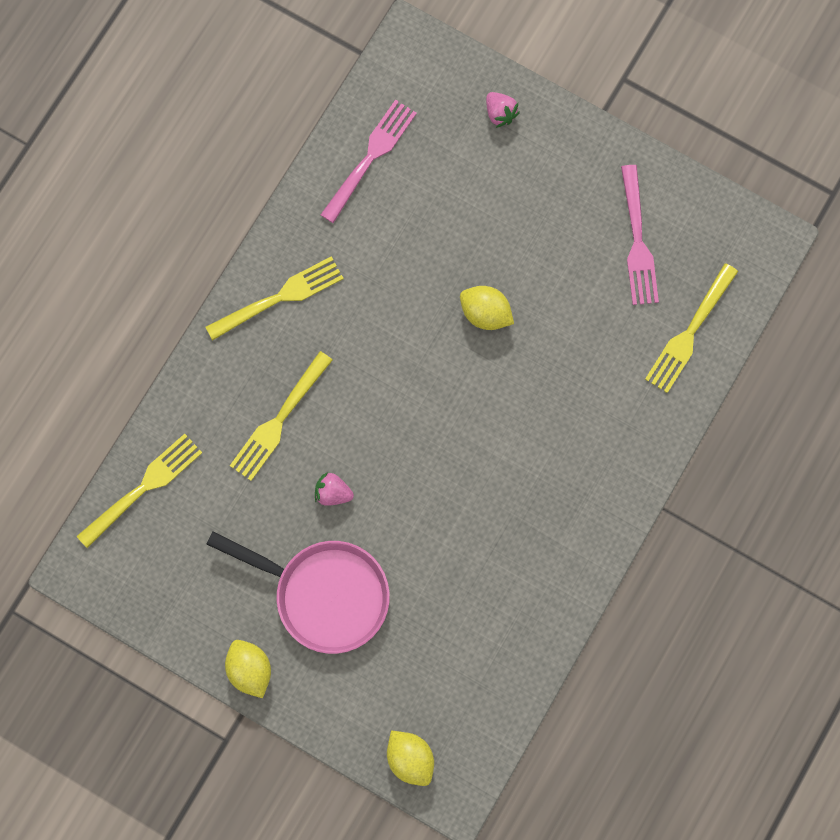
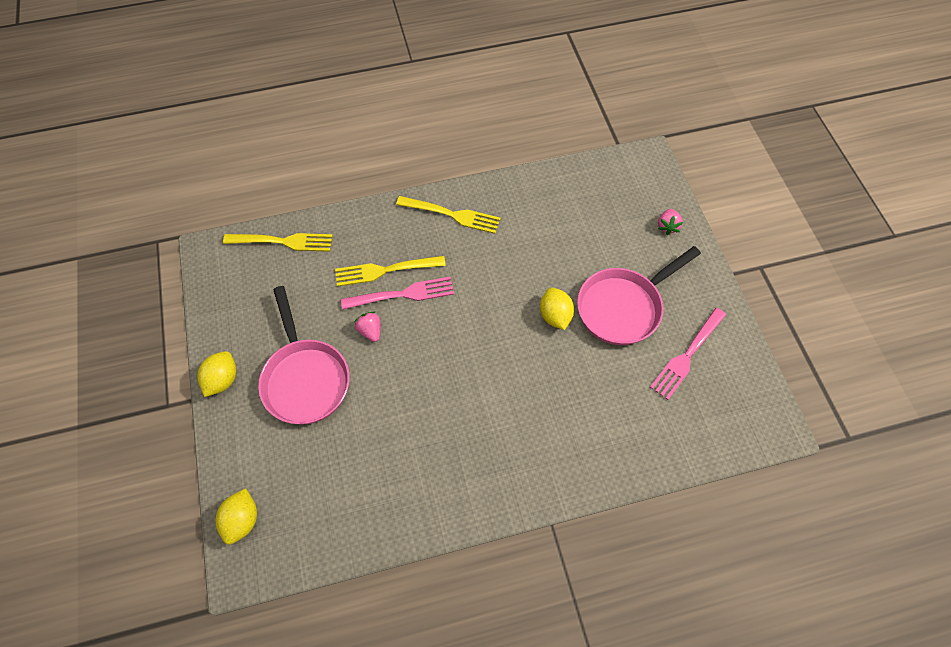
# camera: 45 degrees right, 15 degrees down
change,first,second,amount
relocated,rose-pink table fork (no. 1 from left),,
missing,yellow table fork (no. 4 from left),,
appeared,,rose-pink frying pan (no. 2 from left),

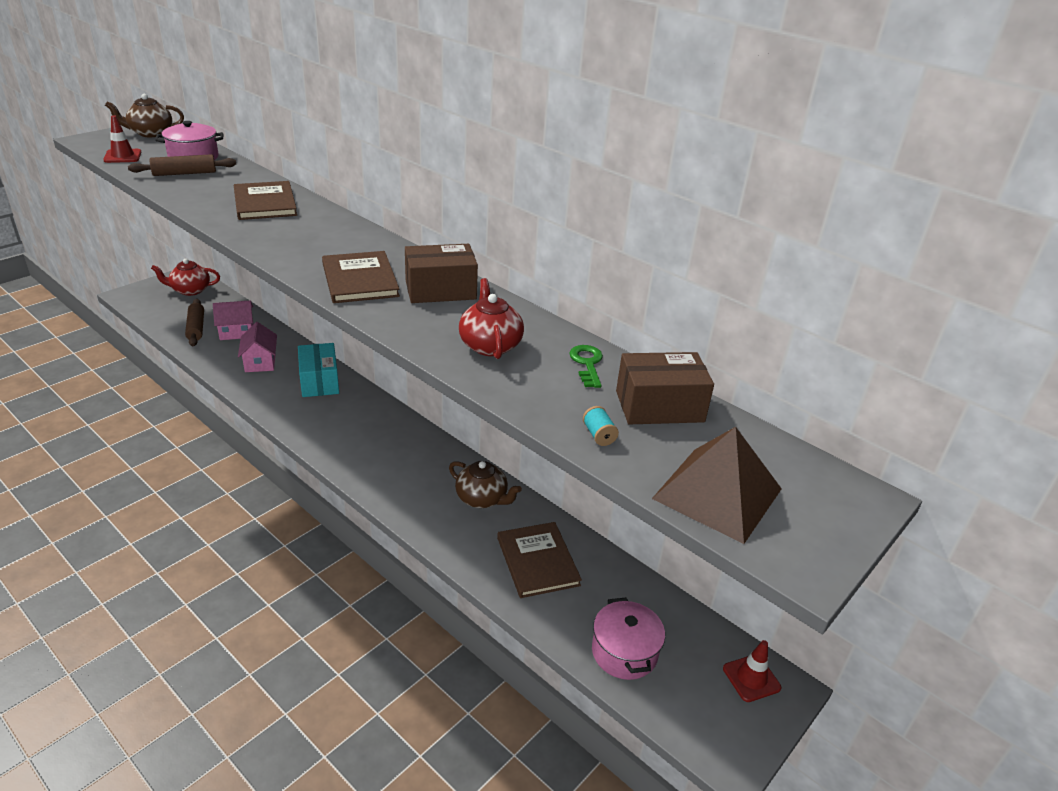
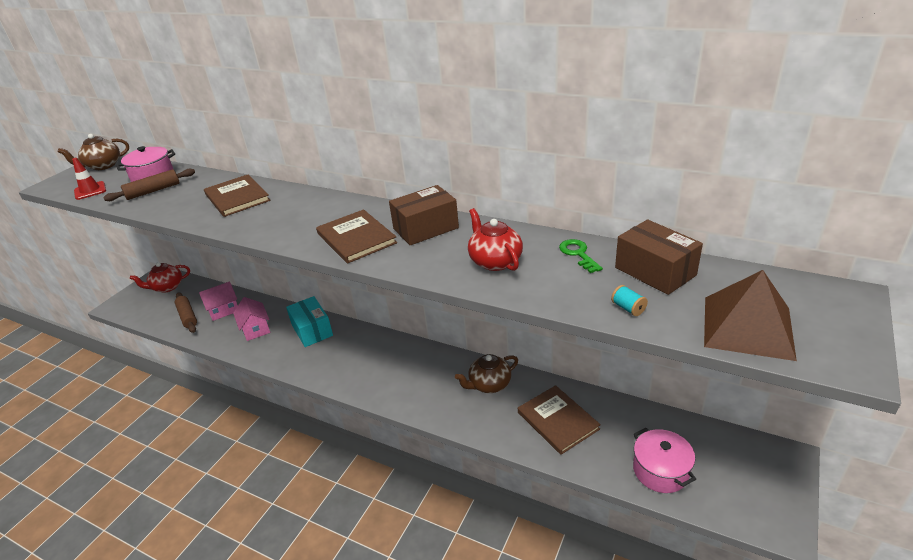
# camera: 10 degrees left, 0 degrees up
change,first,second,amount
spun,brown teapot (no. 2 from left),,135 degrees clockwise
spun,brown parcel (no. 2 from left),,75 degrees clockwise
missing,crimson safety cone (no. 2 from left),,

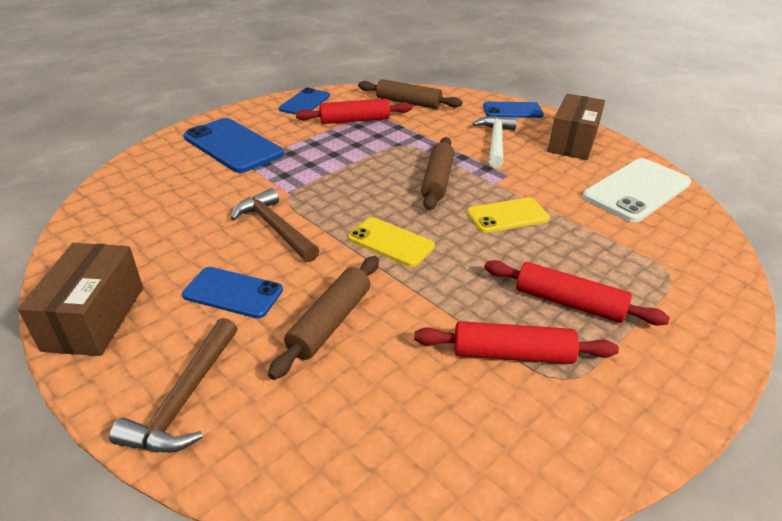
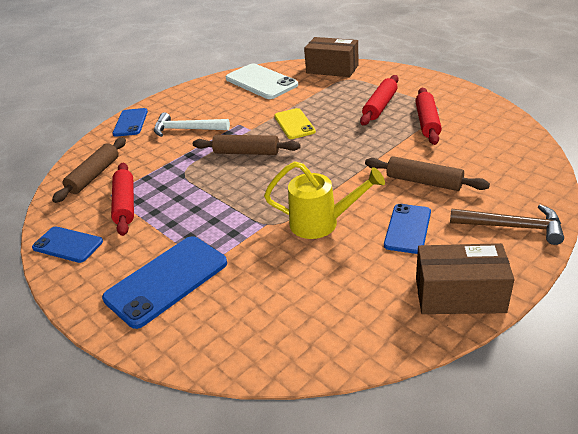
# camera: 85 degrees left, 0 degrees up
change,first,second,amount
exchanged,brown claw hammer (no. 2 from left),yellow sprinkling can,
missing,yellow smartphone (no. 1 from left),,
relocated,brown parcel (no. 2 from left in the first image),brown parcel (no. 1 from left),

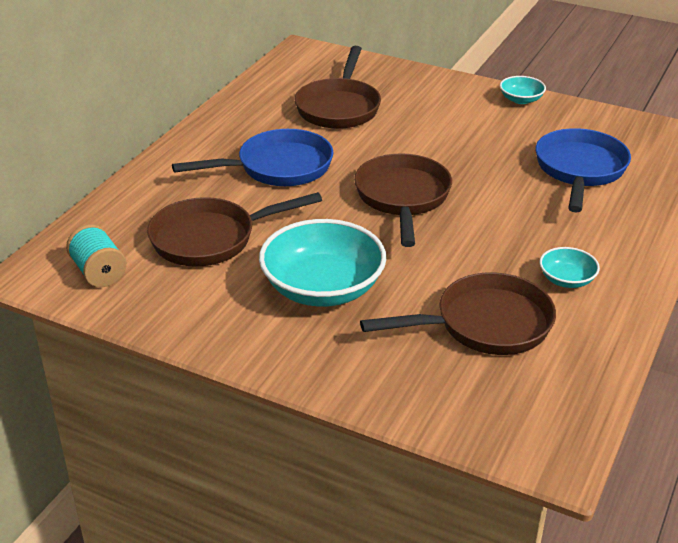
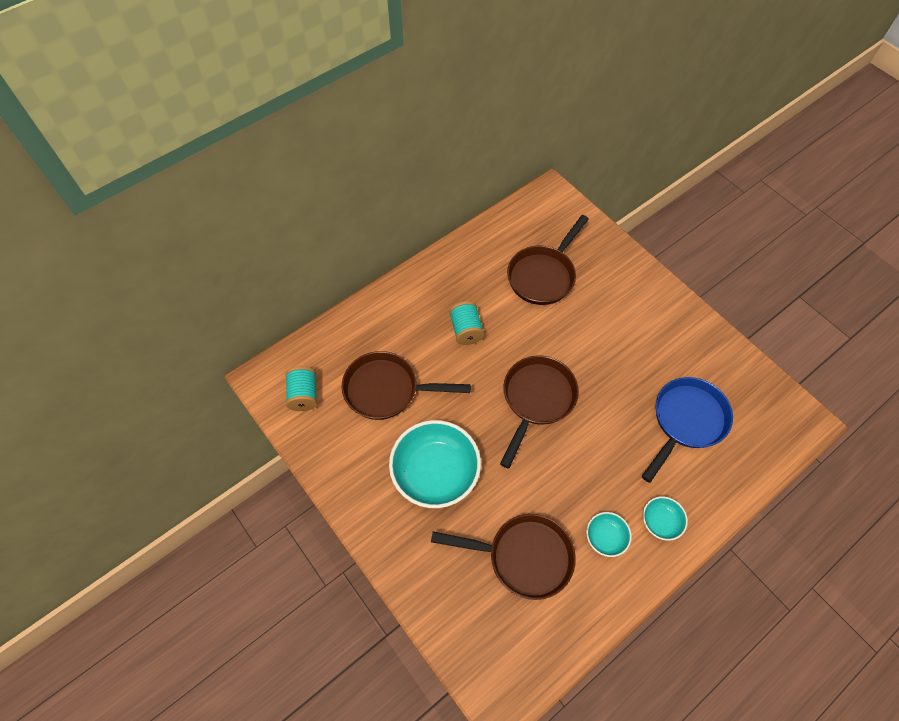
# camera: 25 degrees right, 25 degrees up
change,first,second,amount
exchanged,blue frying pan (no. 1 from left),teal bobbin (no. 2 from left),
relocated,teal bowl (no. 2 from left in the first image),teal bowl (no. 3 from left),

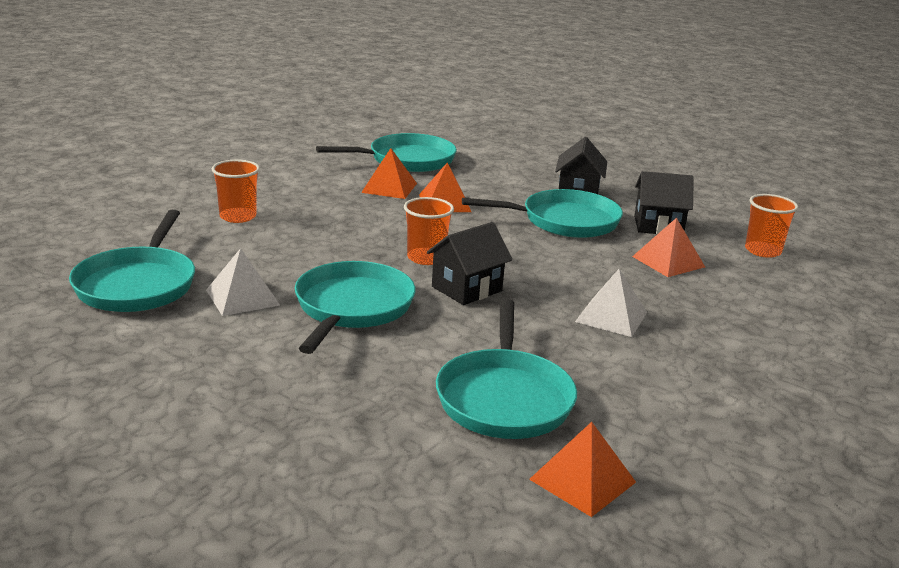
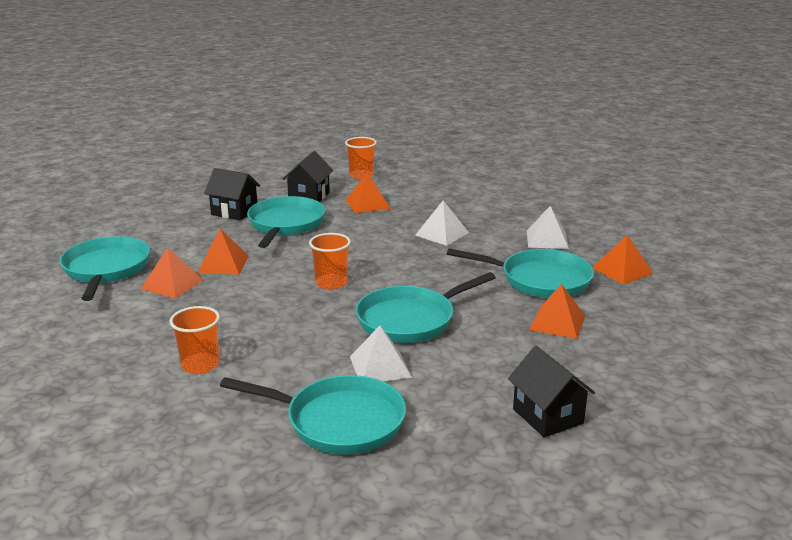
# camera: 75 degrees left, 0 degrees up
change,first,second,amount
spun,teal frying pan (no. 2 from left in the first image),teal frying pan (no. 4 from left),60 degrees counterclockwise
relocated,jet-black cottage (no. 1 from left in the first image),jet-black cottage (no. 3 from left),
appeared,,pure white pyramid (no. 3 from left),
appeared,,bright orange pyramid (no. 4 from left),

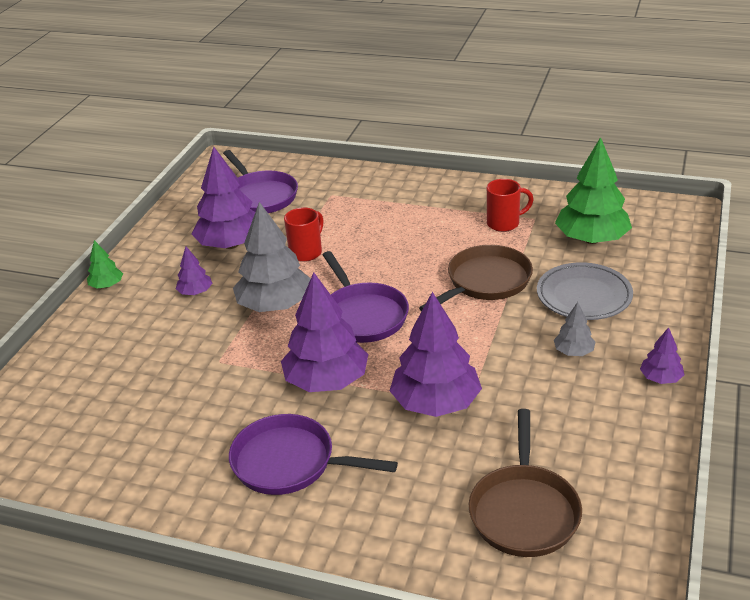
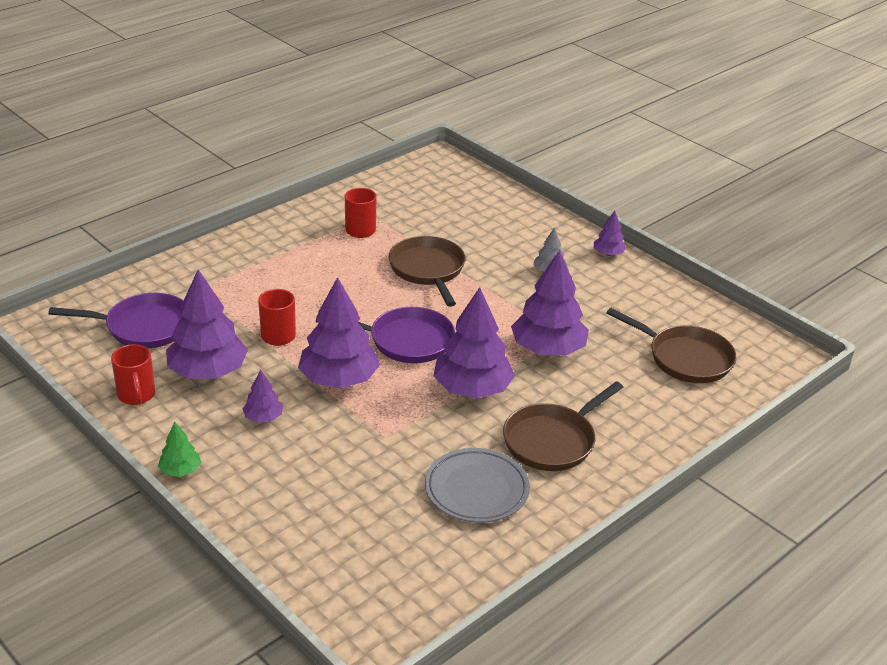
# camera: 65 degrees left, 0 degrees up
change,first,second,amount
colour,royal purple frying pan (no. 2 from left),brown frying pan (no. 2 from left),
colour,ash-grey tree (no. 1 from left),royal purple tree (no. 3 from left),
relocated,ash-grey flat dish,,
missing,emerald tree (no. 2 from left),,
appeared,,crimson coffee mug (no. 1 from left),

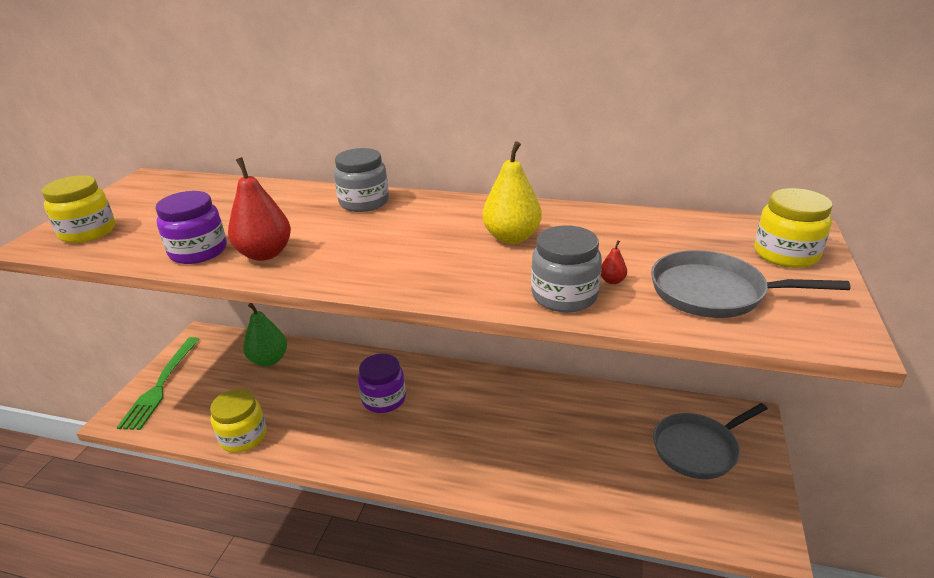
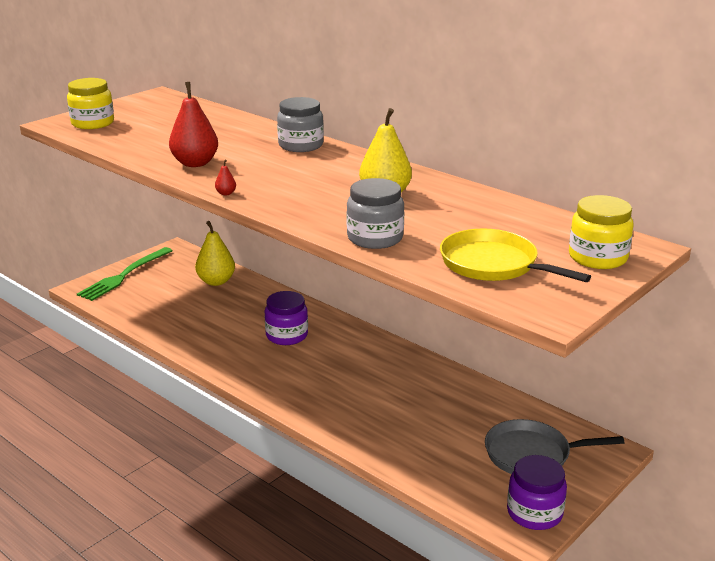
# camera: 25 degrees right, 5 degrees down
change,first,second,amount
relocated,royal purple preserve jar (no. 1 from left in the first image),royal purple preserve jar (no. 2 from left),
missing,yellow preserve jar (no. 2 from left),,
colour,emerald toy pear,yellow toy pear (no. 1 from left),
relocated,crimson toy pear (no. 2 from left),,
colour,ash-grey frying pan (no. 2 from left),yellow frying pan,

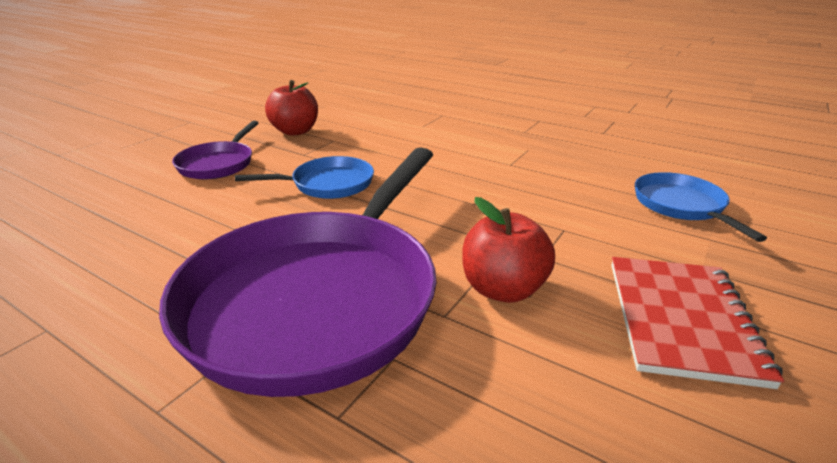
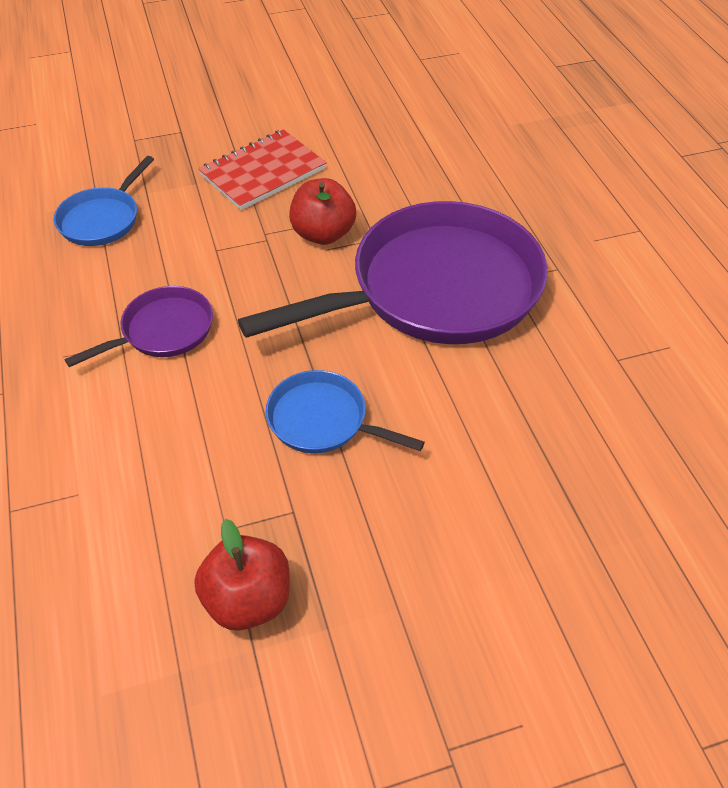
# camera: 140 degrees left, 20 degrees up
change,first,second,amount
relocated,royal purple frying pan (no. 1 from left),,

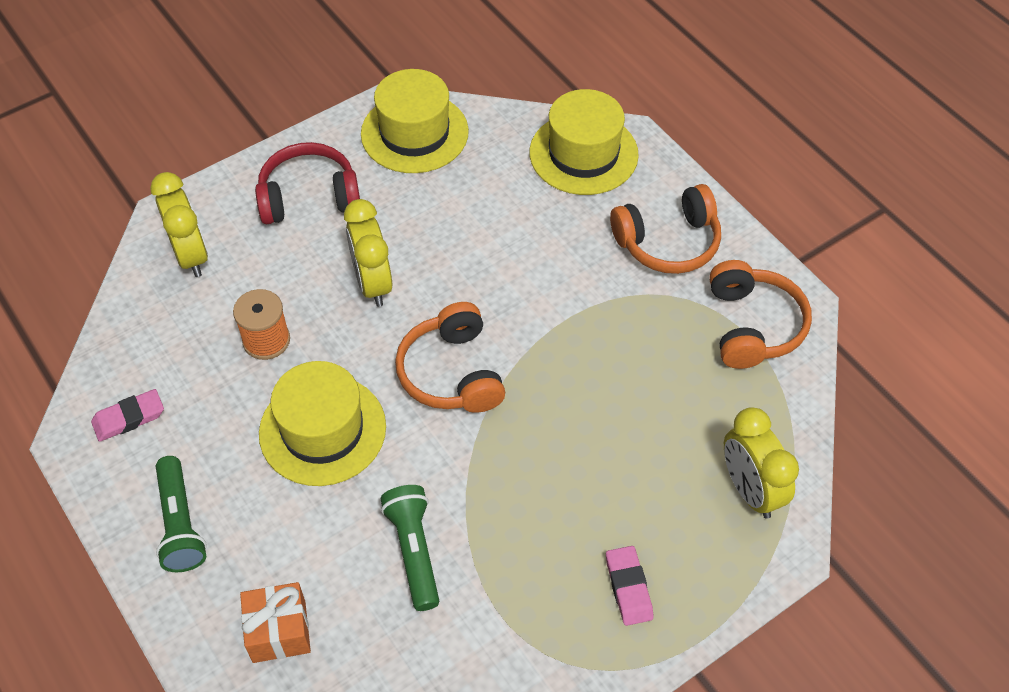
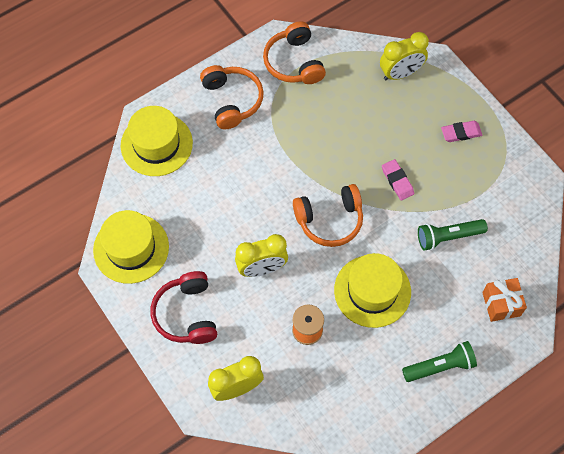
# camera: 90 degrees left, 10 degrees up
change,first,second,amount
relocated,rose-pink gum eraser (no. 1 from left),,
spun,bright orange over-ear headphones (no. 3 from left in the first image),bright orange over-ear headphones (no. 2 from left),105 degrees counterclockwise

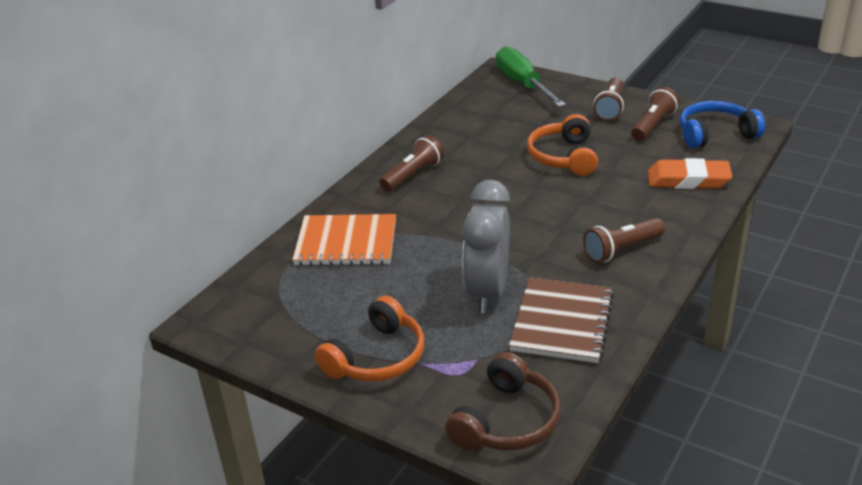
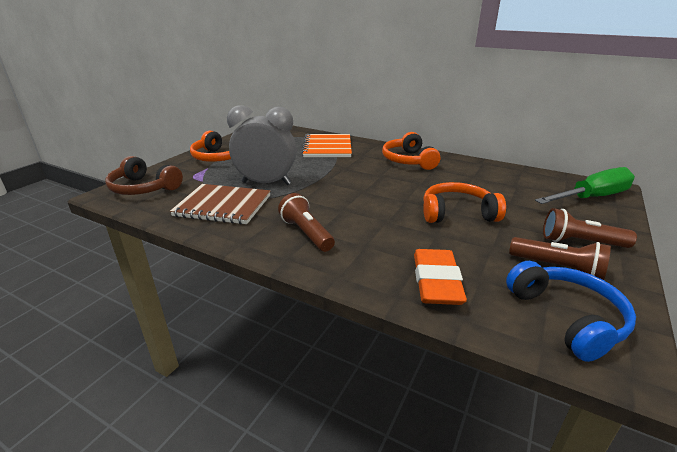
# camera: 85 degrees right, 5 degrees down
change,first,second,amount
exchanged,brown torch (no. 1 from left),bright orange over-ear headphones (no. 2 from left),

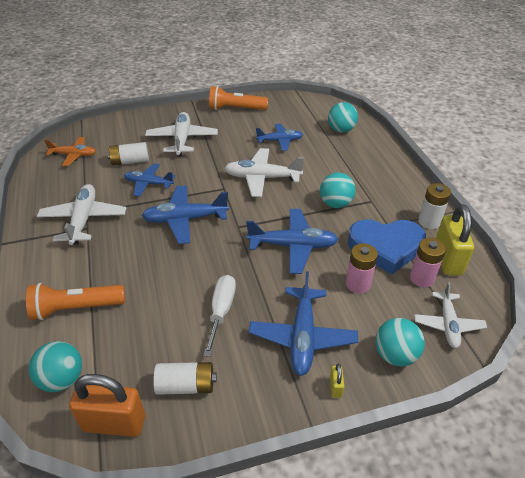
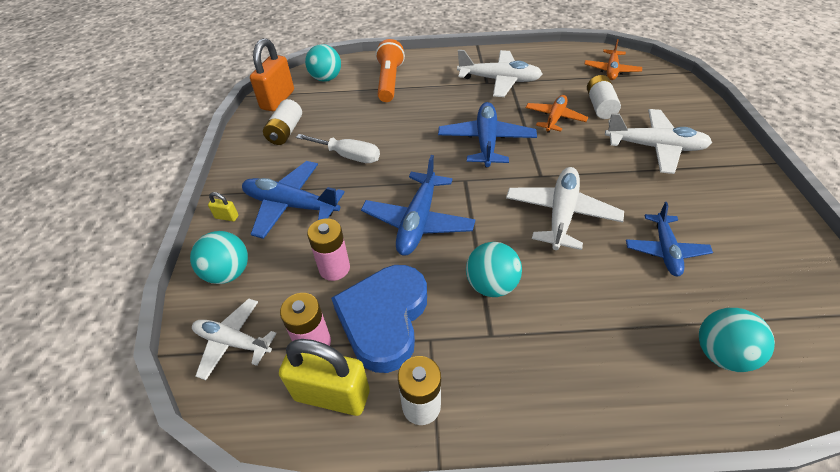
# camera: 105 degrees right, 5 degrees up
change,first,second,amount
colour,blue toy plane (no. 1 from left),bright orange toy plane (no. 1 from left),
missing,bright orange torch (no. 2 from left),,

